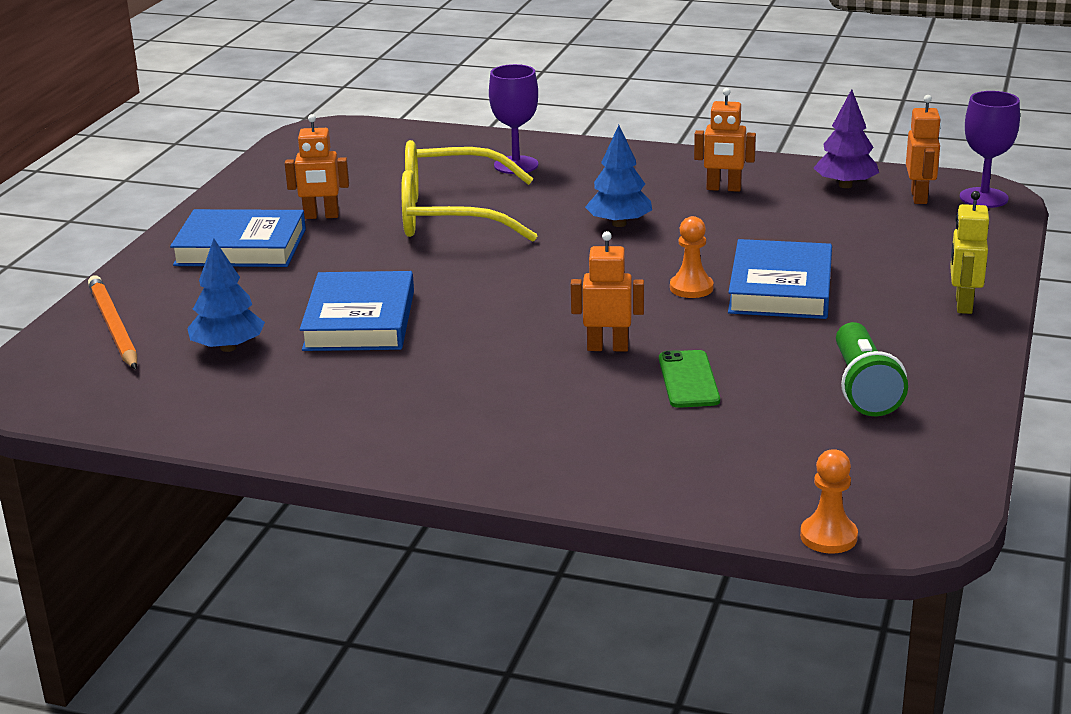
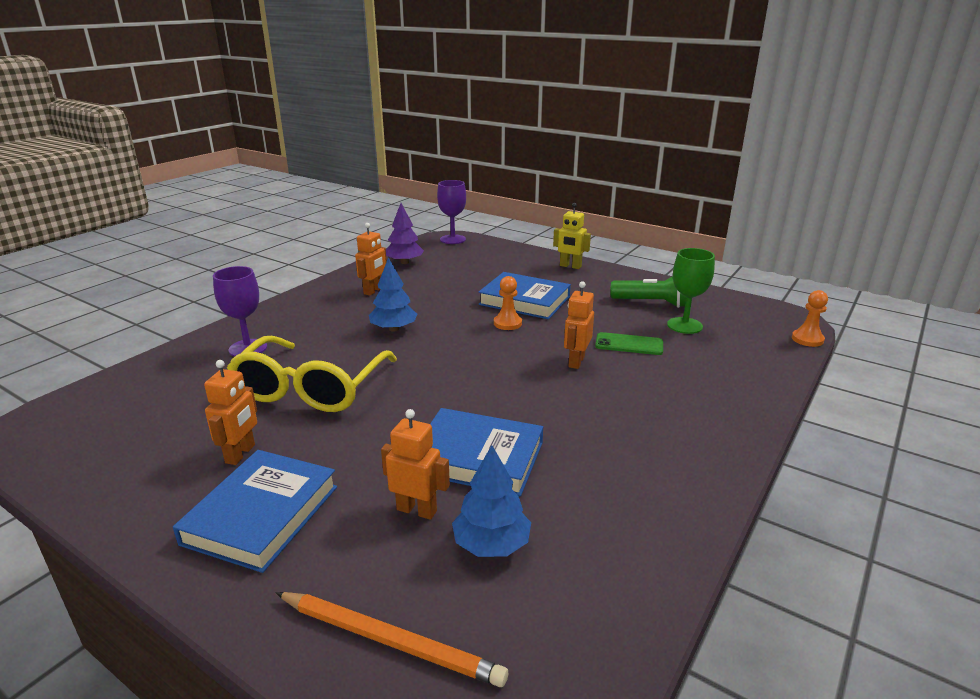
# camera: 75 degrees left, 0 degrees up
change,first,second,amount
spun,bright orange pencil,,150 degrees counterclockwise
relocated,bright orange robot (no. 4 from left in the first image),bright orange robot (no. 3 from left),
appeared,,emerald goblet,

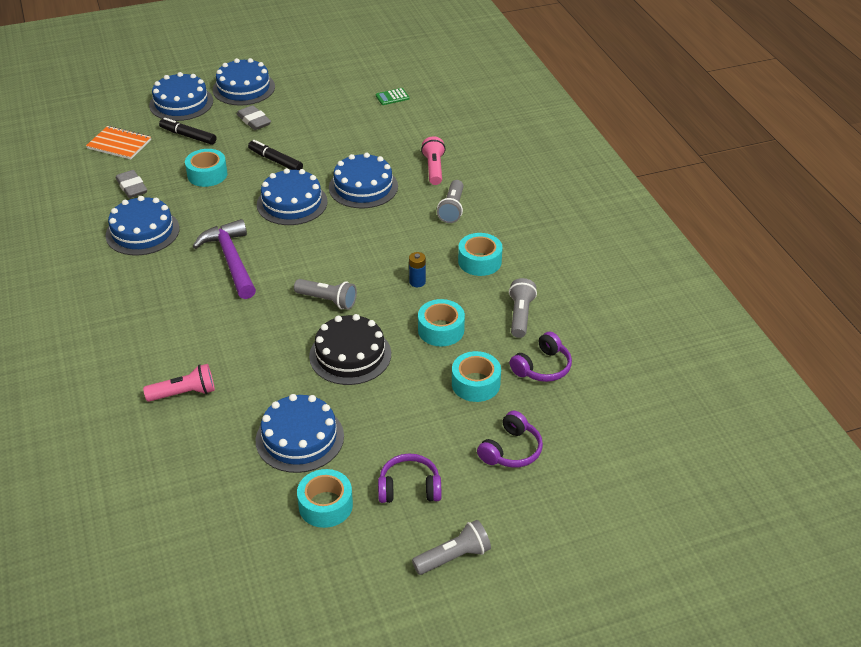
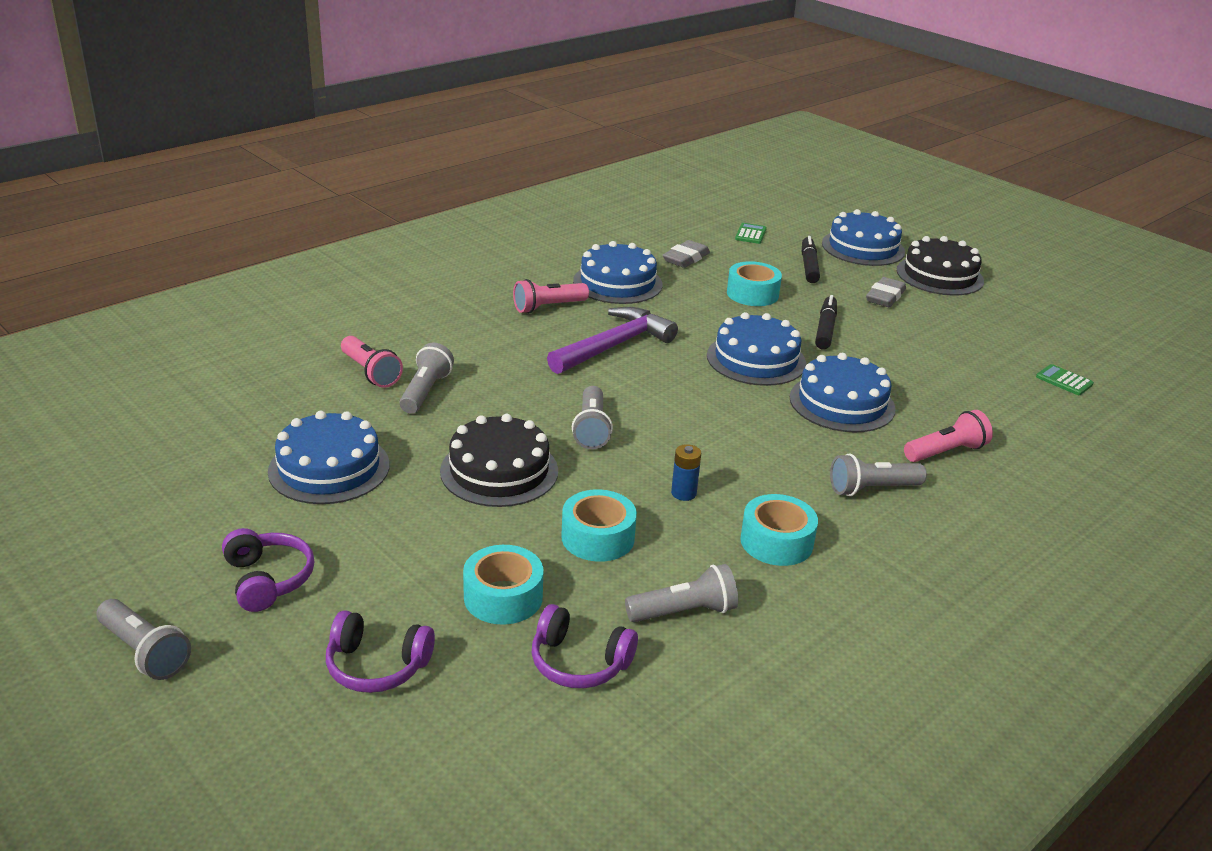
# camera: 65 degrees right, 10 degrees down
change,first,second,amount
exchanged,bright orange notepad,emerald adding machine (no. 1 from left),
colour,blue layer cake (no. 3 from left),jet-black layer cake (no. 2 from left),
missing,teal roll of tape (no. 2 from left),,
appeared,,ash-grey torch (no. 2 from left),
appeared,,rose-pink torch (no. 2 from left),

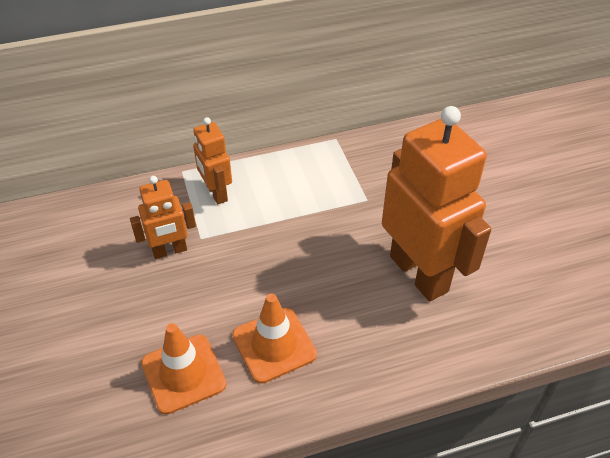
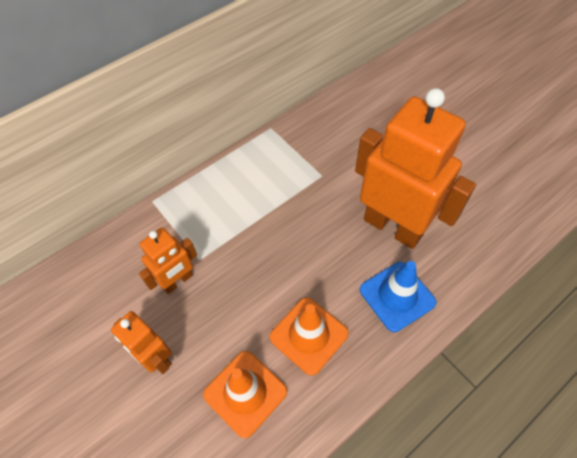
# camera: 20 degrees left, 10 degrees up
change,first,second,amount
relocated,bright orange robot (no. 2 from left in the first image),bright orange robot (no. 1 from left),
appeared,,blue safety cone,

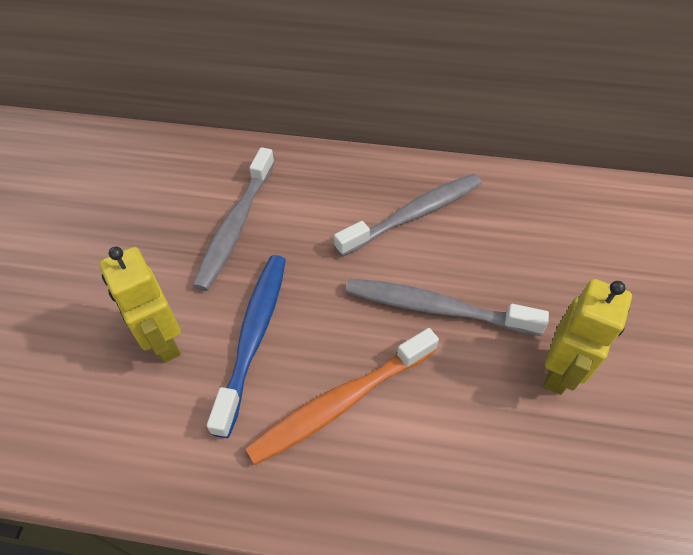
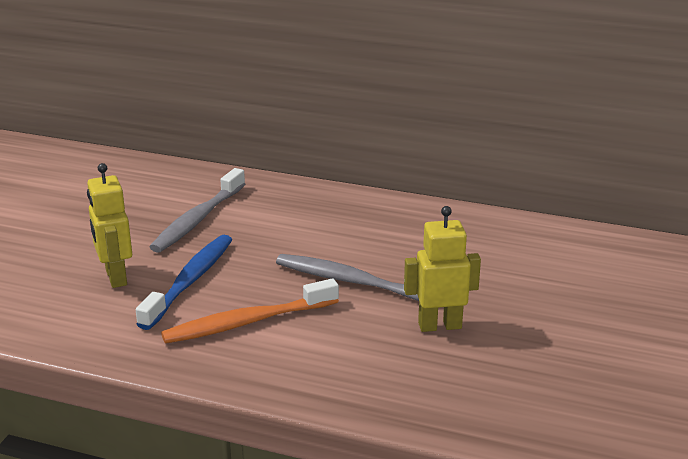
# camera: 10 degrees right, 25 degrees down
change,first,second,amount
missing,ash-grey toothbrush (no. 2 from left),,
spun,yellow robot (no. 2 from left),,135 degrees counterclockwise

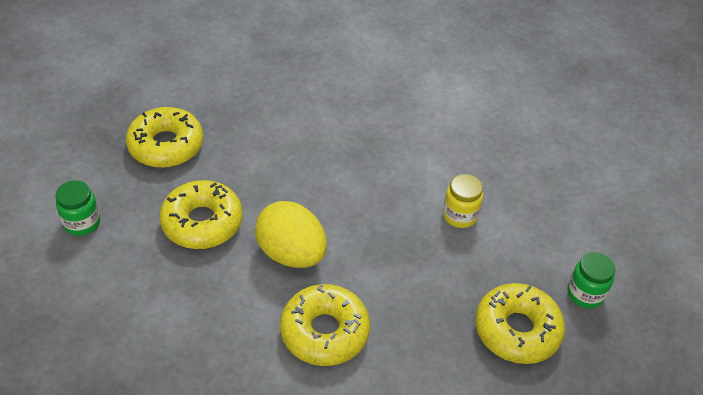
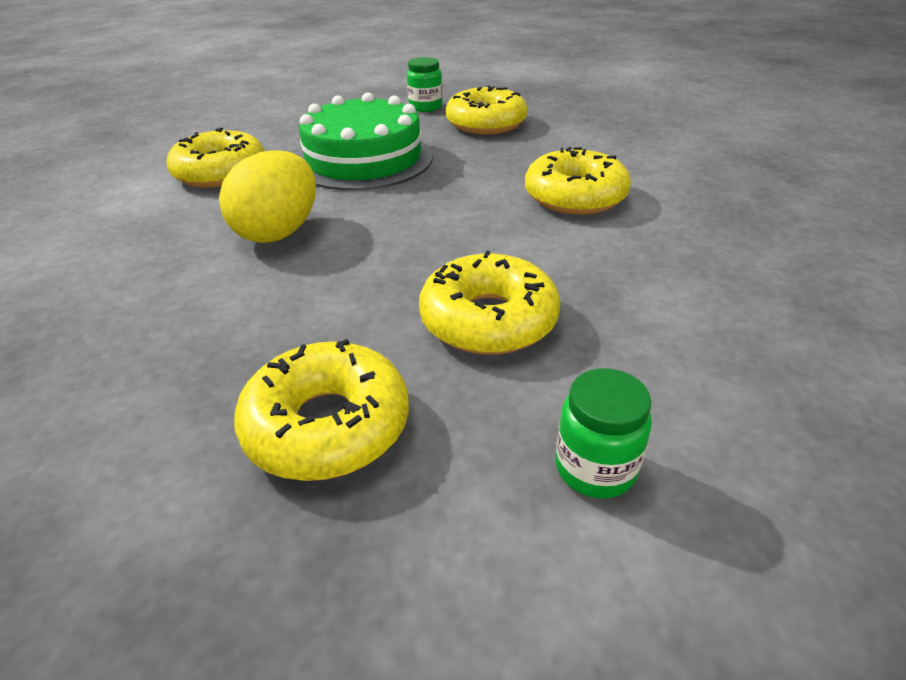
# camera: 105 degrees left, 10 degrees down
change,first,second,amount
relocated,yellow egg,,
exchanged,yellow preserve jar,emerald layer cake,
appeared,,yellow donut (no. 1 from left),

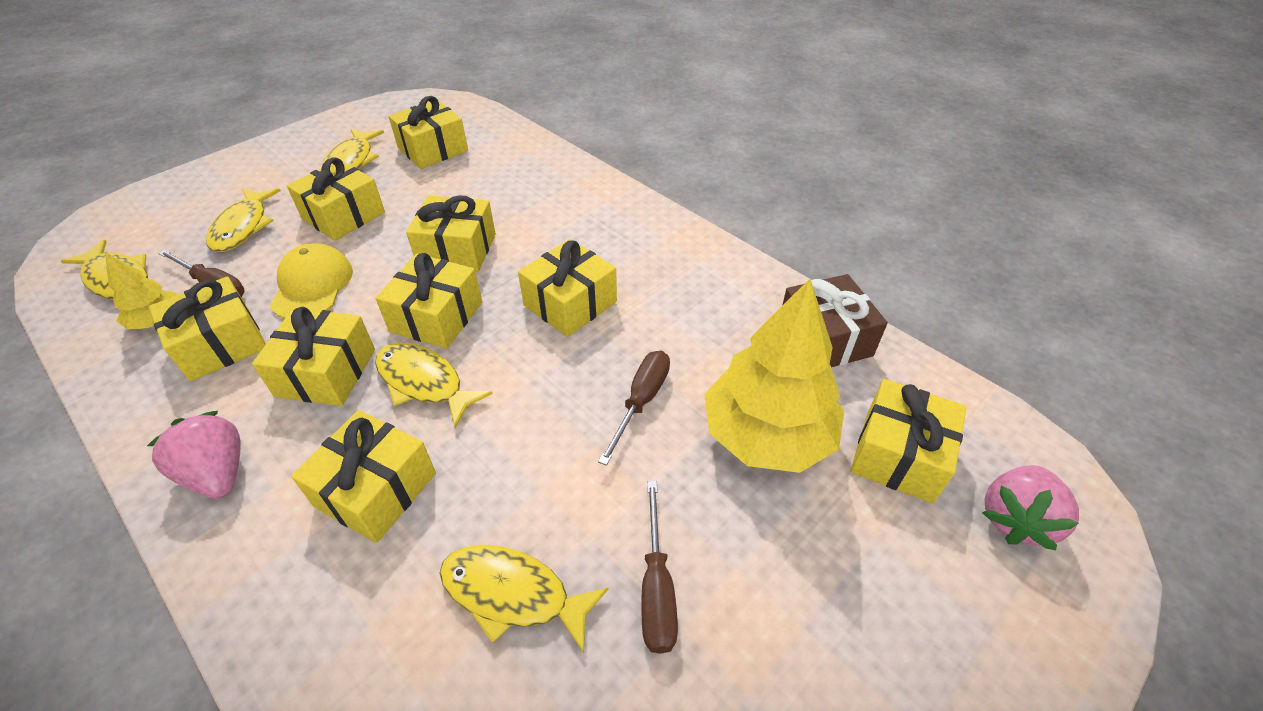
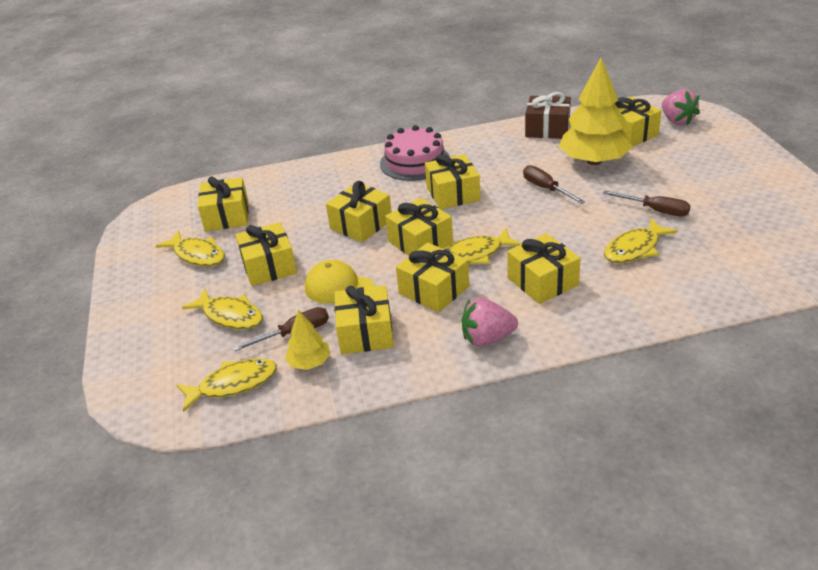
# camera: 55 degrees left, 10 degrees down
change,first,second,amount
appeared,,rose-pink layer cake,

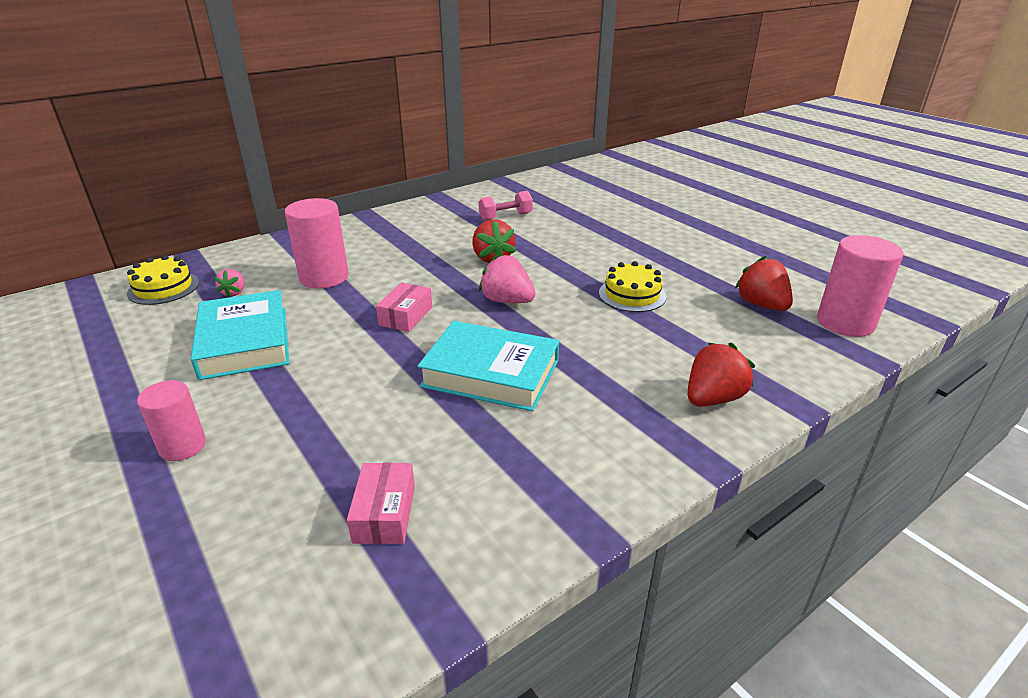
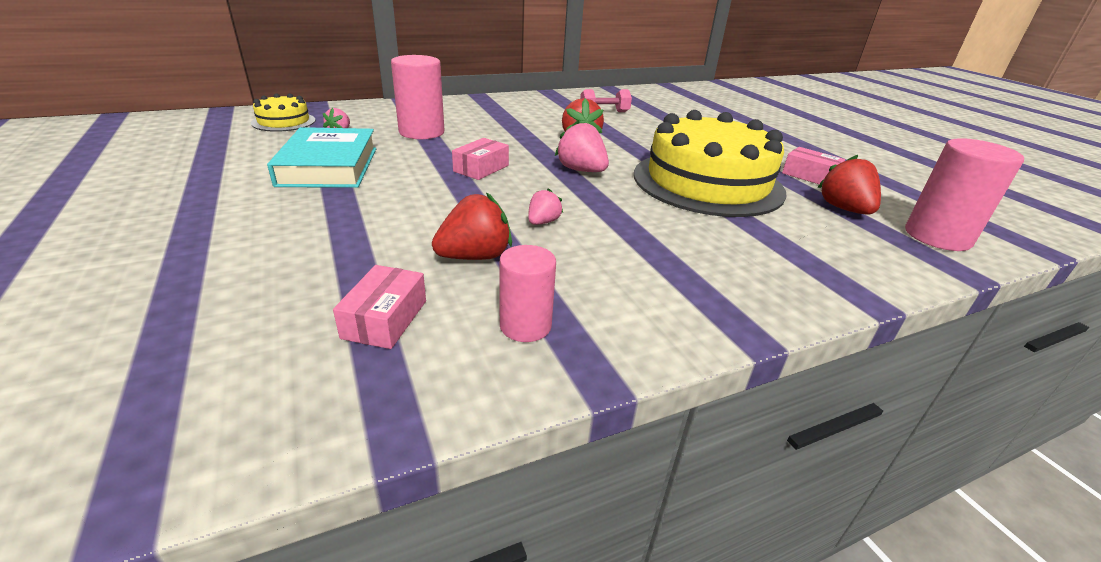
# camera: 10 degrees right, 0 degrees up
change,first,second,amount
relocated,rose-pink solid cylinder (no. 1 from left in the first image),rose-pink solid cylinder (no. 2 from left),
exchanged,teal hardcover (no. 2 from left),rose-pink strawberry (no. 2 from left),
size,yellow layer cake (no. 2 from left),,x2.19
relocated,crimson strawberry (no. 2 from left in the first image),crimson strawberry (no. 1 from left),
appeared,,rose-pink parcel (no. 3 from left),

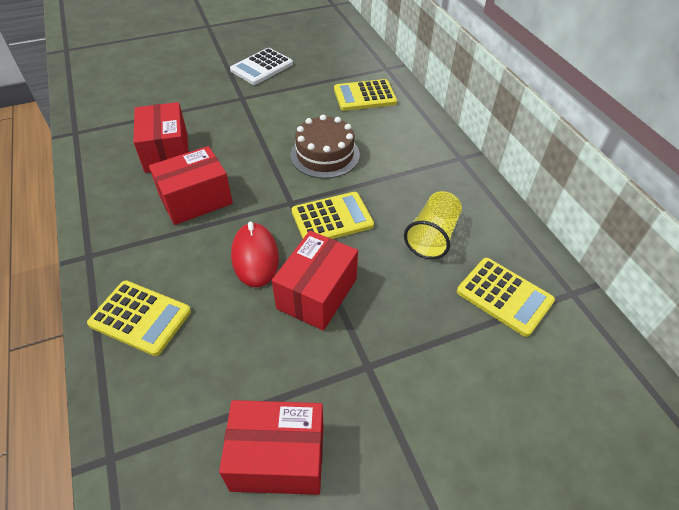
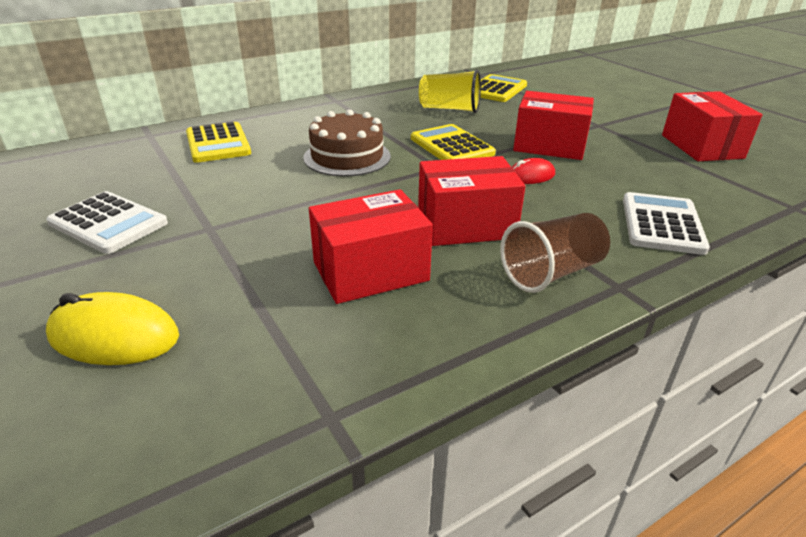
# camera: 100 degrees left, 15 degrees down
change,first,second,amount
colour,yellow adding machine (no. 1 from left),pure white adding machine (no. 2 from left),
spun,crimson parcel (no. 2 from left),,60 degrees counterclockwise
size,crimson computer mouse,,x0.61
appeared,,yellow computer mouse,
appeared,,brown cup,

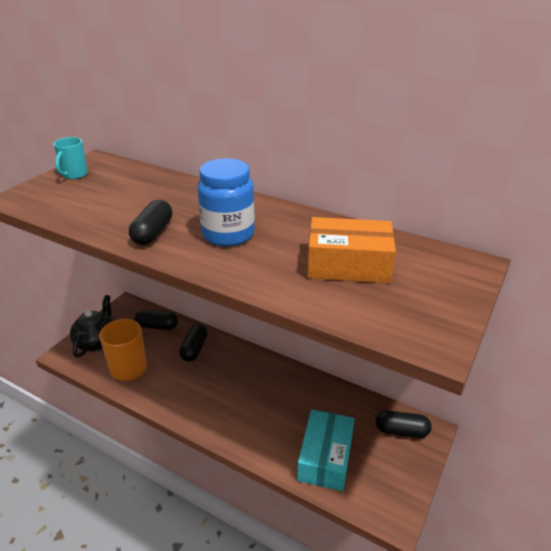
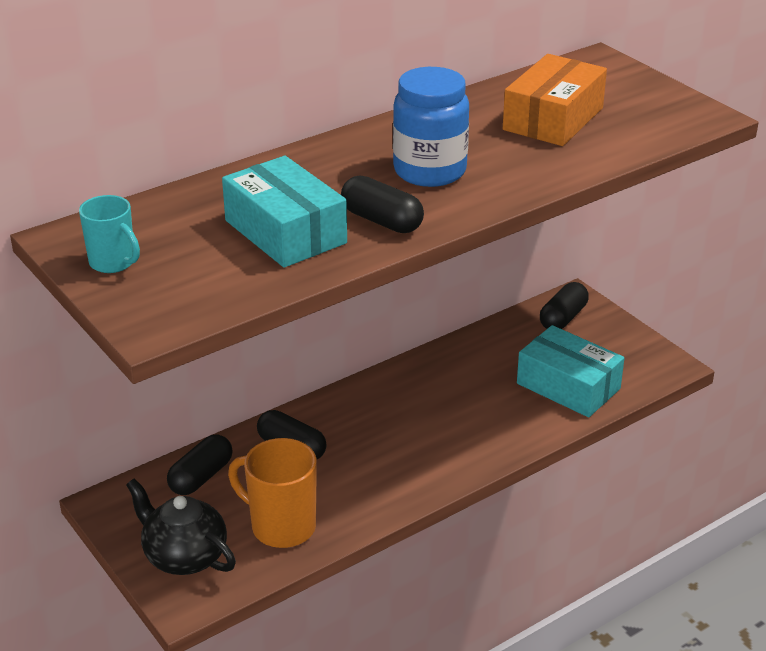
# camera: 65 degrees left, 0 degrees up
change,first,second,amount
appeared,,teal parcel (no. 1 from left),

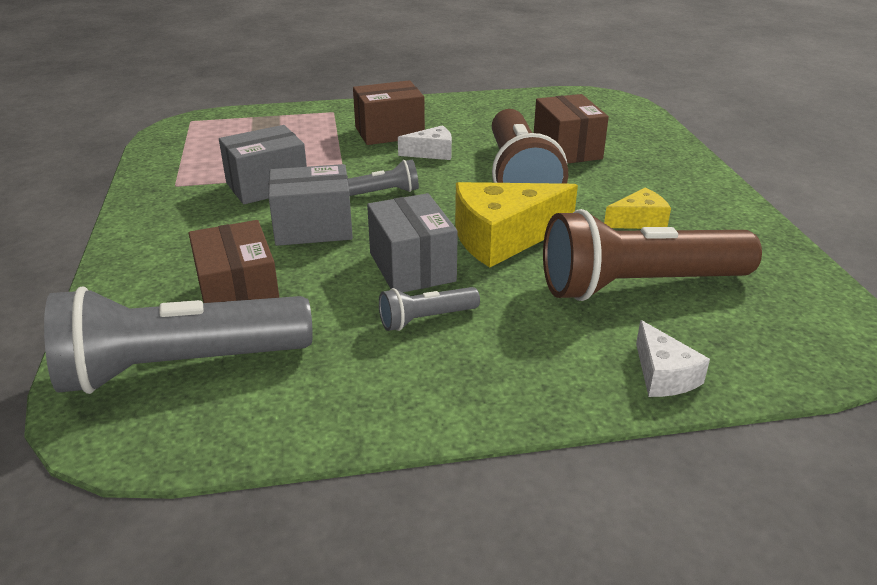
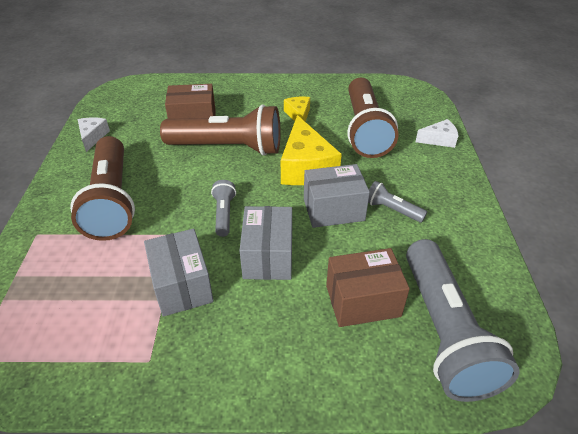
# camera: 80 degrees left, 10 degrees up
change,first,second,amount
exchanged,brown parcel (no. 2 from left),brown torch (no. 1 from left),
spun,ash-grey torch (no. 3 from left in the first image),ash-grey torch (no. 2 from left),135 degrees clockwise
relocated,pure white cheese (no. 1 from left),,

